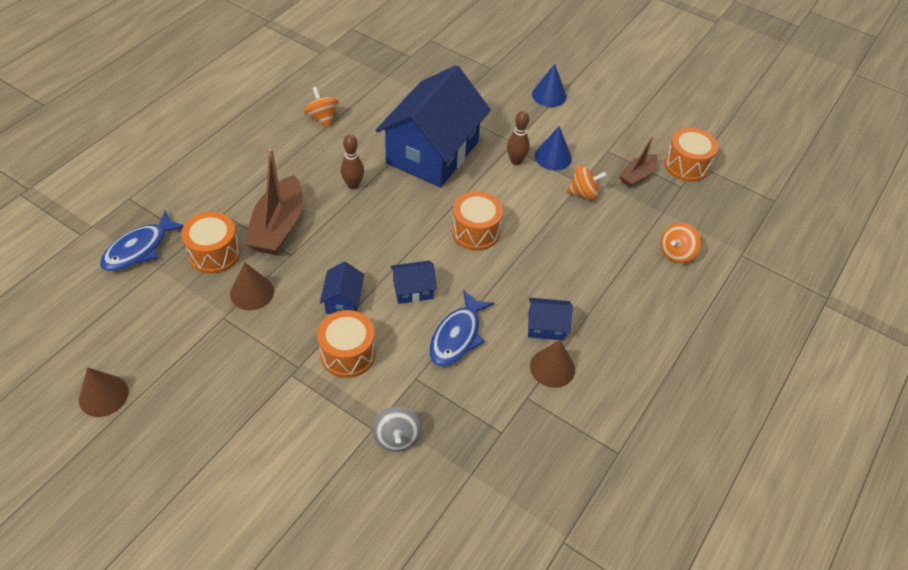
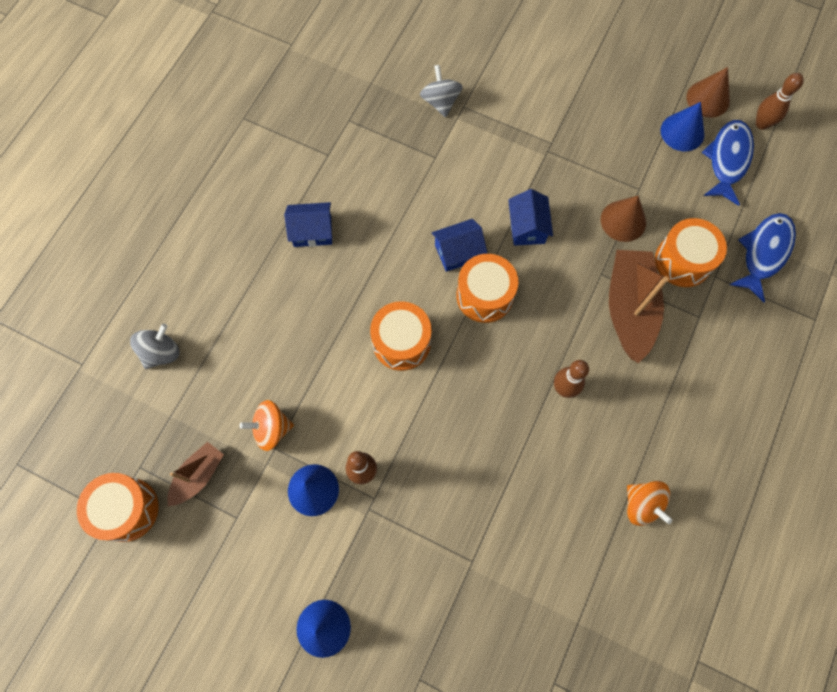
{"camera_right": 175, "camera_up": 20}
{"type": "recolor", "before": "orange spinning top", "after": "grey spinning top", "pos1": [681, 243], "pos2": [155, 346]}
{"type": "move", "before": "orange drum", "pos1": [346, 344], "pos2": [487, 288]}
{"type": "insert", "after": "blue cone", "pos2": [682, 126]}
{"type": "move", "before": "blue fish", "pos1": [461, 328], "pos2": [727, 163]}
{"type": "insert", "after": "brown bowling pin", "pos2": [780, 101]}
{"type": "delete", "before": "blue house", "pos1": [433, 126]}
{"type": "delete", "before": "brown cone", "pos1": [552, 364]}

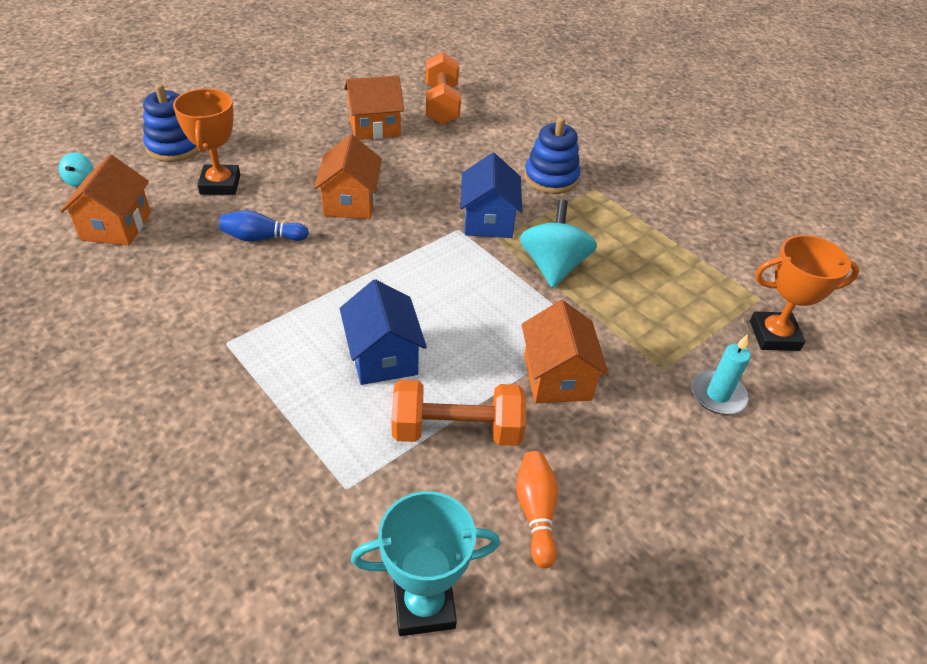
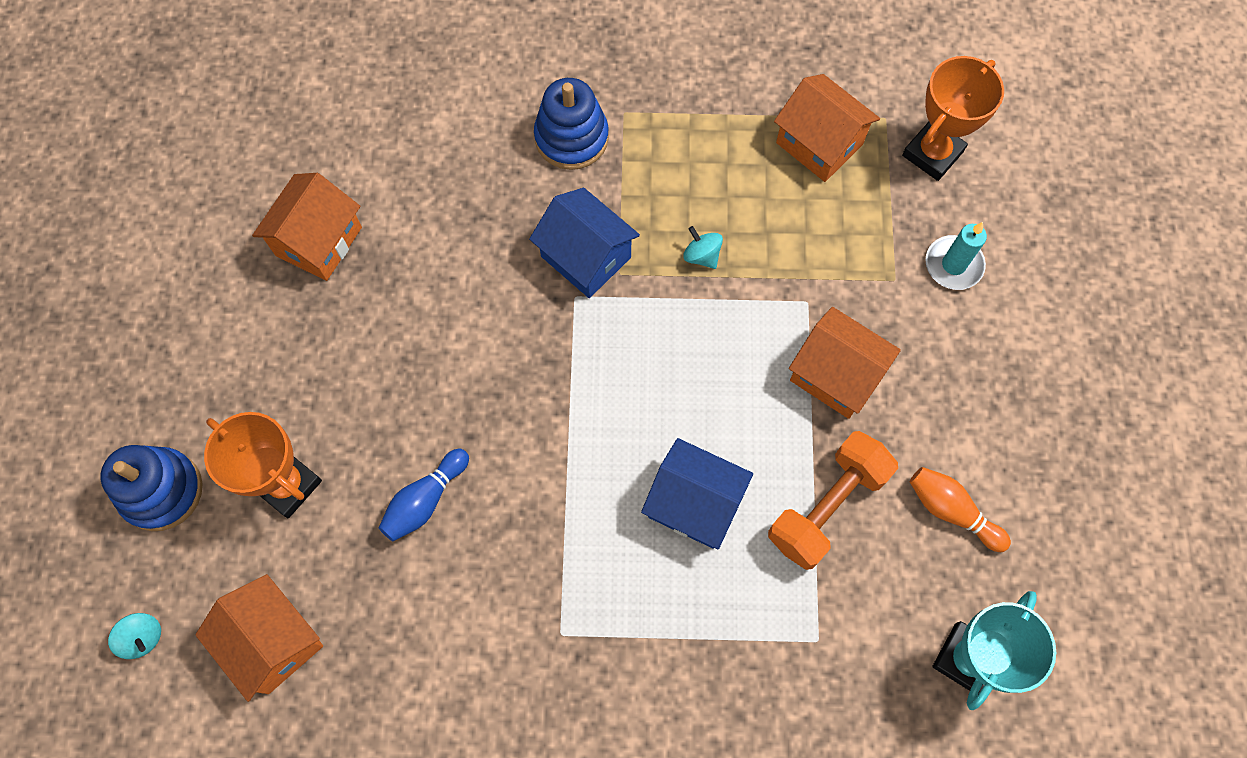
{"camera_right": -45, "camera_up": 25}
{"type": "resize", "before": "turquoise spinning top", "pos1": [558, 243], "pos2": [703, 247], "scale": 0.47}
{"type": "move", "before": "orange house", "pos1": [348, 176], "pos2": [827, 128]}
{"type": "delete", "before": "orange dumbbell", "pos1": [443, 88]}

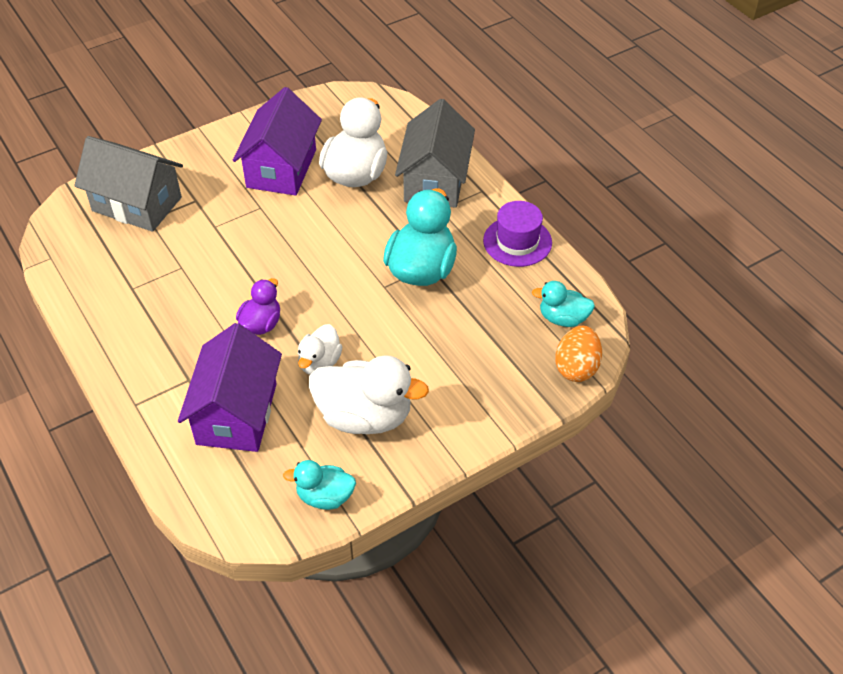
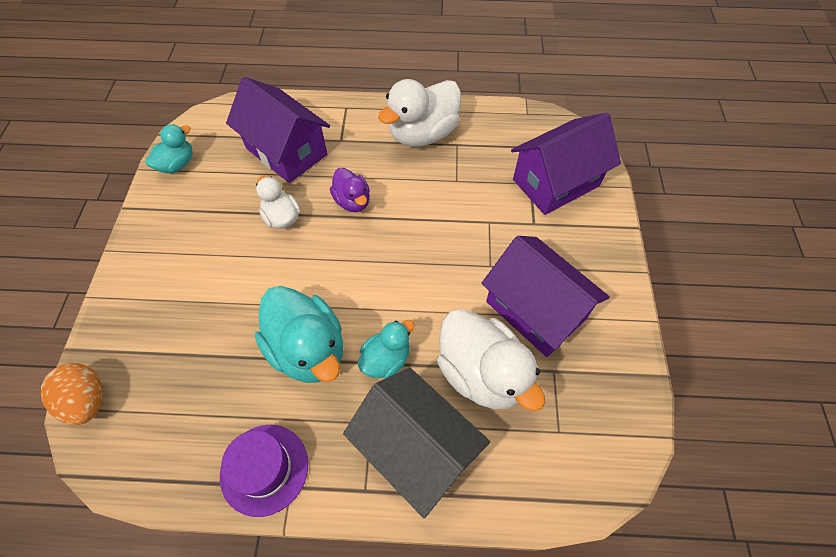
{"camera_right": 125, "camera_up": 10}
{"type": "move", "before": "turquoise duck", "pos1": [563, 304], "pos2": [386, 349]}
{"type": "move", "before": "white duck", "pos1": [369, 394], "pos2": [419, 113]}
{"type": "recolor", "before": "grey house", "after": "purple house", "pos1": [128, 184], "pos2": [566, 164]}

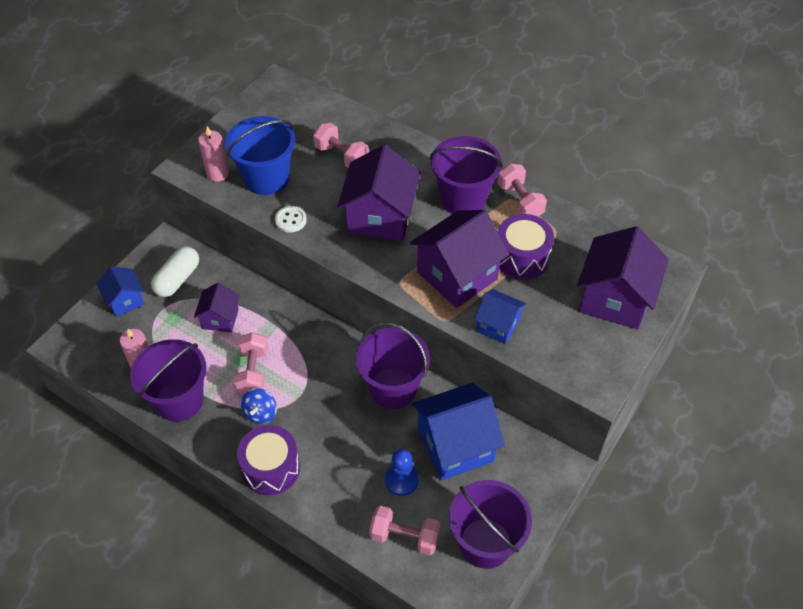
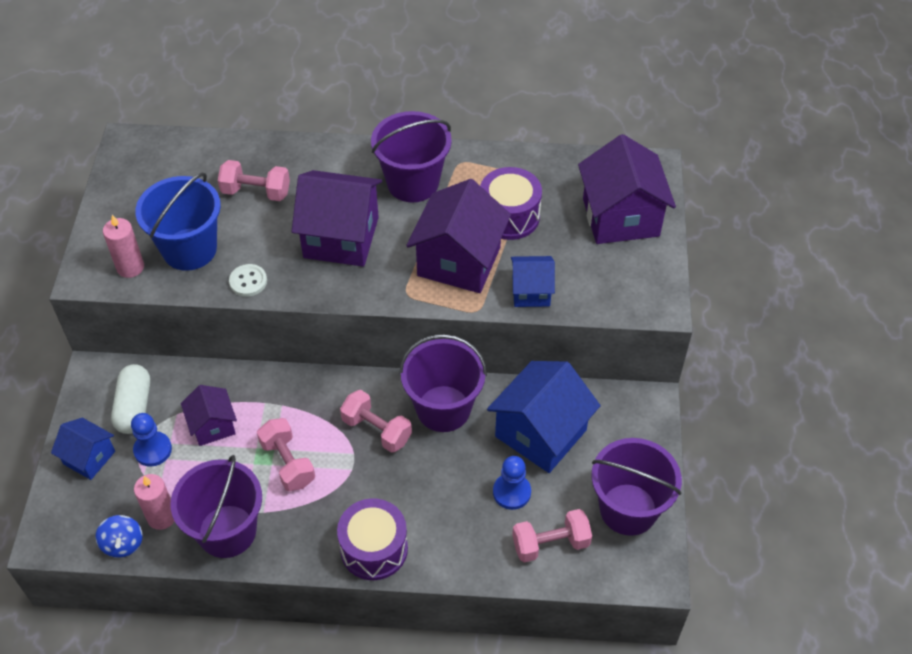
{"camera_right": -30, "camera_up": 0}
{"type": "move", "before": "blue spinning top", "pos1": [259, 406], "pos2": [119, 536]}
{"type": "insert", "after": "blue pawn", "pos2": [151, 440]}
{"type": "rotate", "before": "purple house", "pos1": [378, 193], "pos2": [336, 218], "turn": -60}
{"type": "move", "before": "pink dumbbell", "pos1": [522, 190], "pos2": [376, 421]}

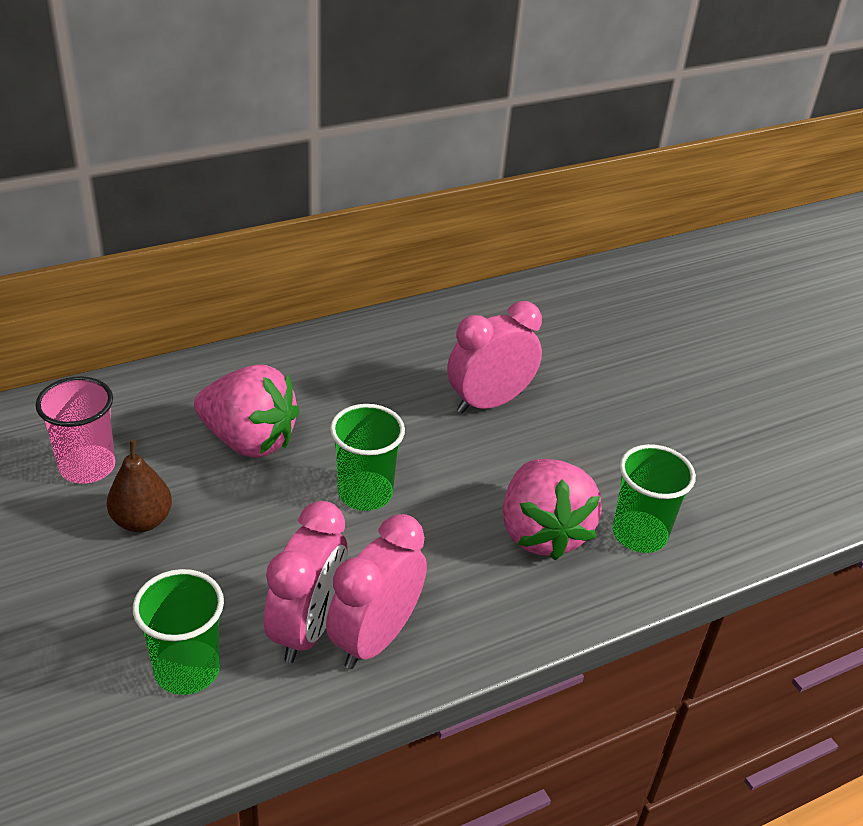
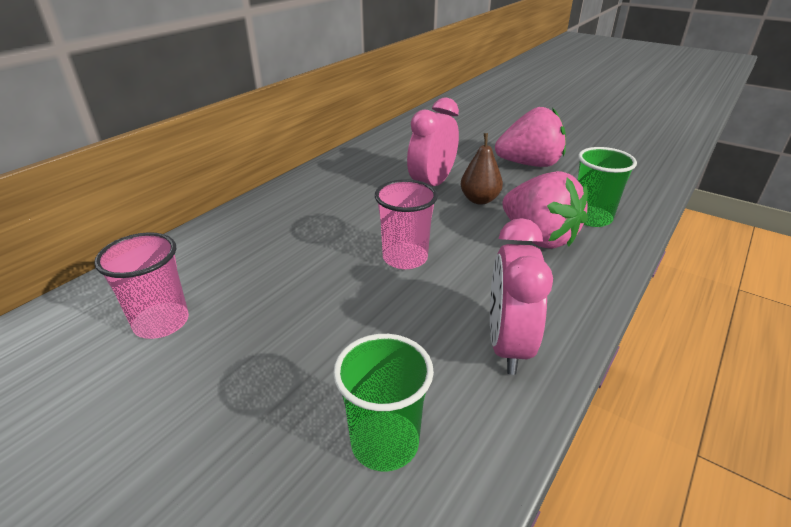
{"camera_right": -25, "camera_up": -5}
{"type": "recolor", "before": "green cup", "after": "pink cup", "pos1": [367, 457], "pos2": [406, 224]}
{"type": "move", "before": "brown pear", "pos1": [139, 486], "pos2": [481, 169]}
{"type": "move", "before": "pink strawberry", "pos1": [247, 411], "pos2": [530, 137]}
{"type": "delete", "before": "pink clock", "pos1": [306, 582]}

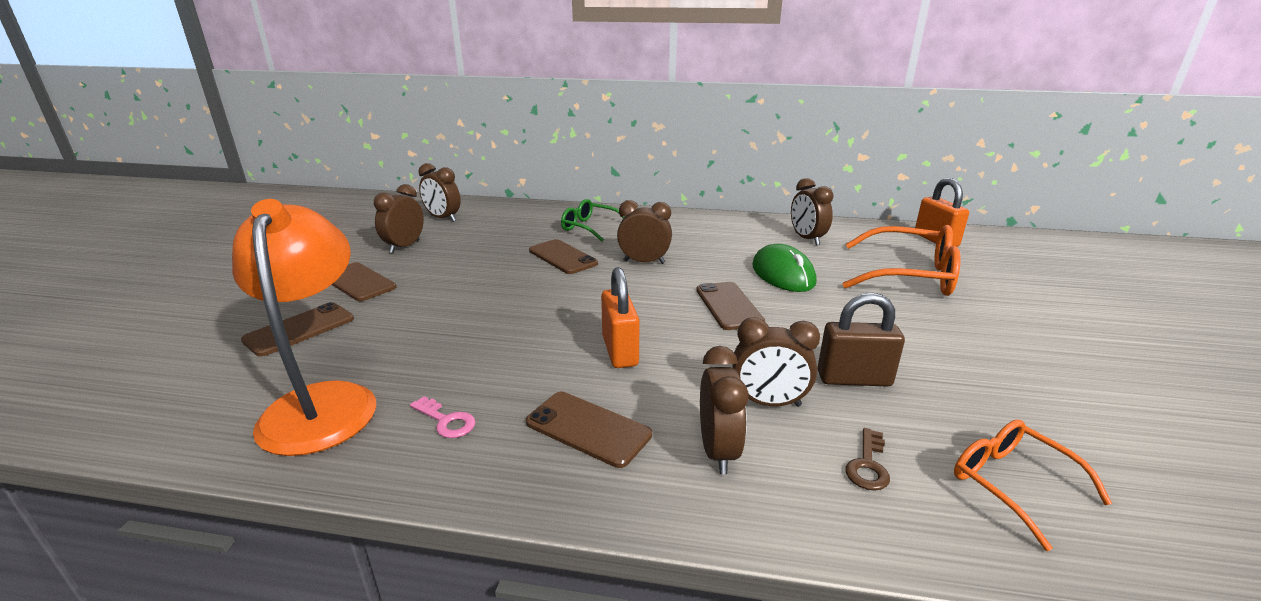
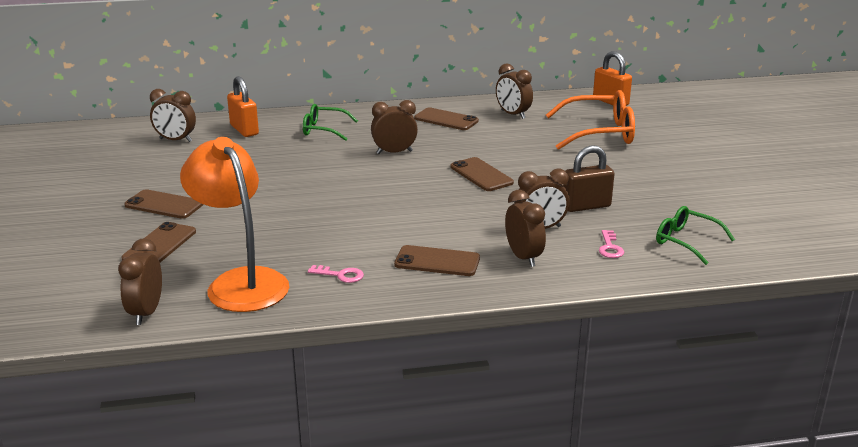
{"camera_right": -20, "camera_up": 0}
{"type": "move", "before": "brown clock", "pos1": [399, 218], "pos2": [140, 281]}
{"type": "move", "before": "orange padlock", "pos1": [620, 317], "pos2": [243, 106]}
{"type": "move", "before": "brown phone", "pos1": [563, 256], "pos2": [446, 118]}
{"type": "recolor", "before": "brown key", "after": "pink key", "pos1": [867, 459], "pos2": [611, 244]}
{"type": "recolor", "before": "orange glasses", "after": "green glasses", "pos1": [1033, 485], "pos2": [695, 235]}
{"type": "delete", "before": "green mouse", "pos1": [784, 268]}

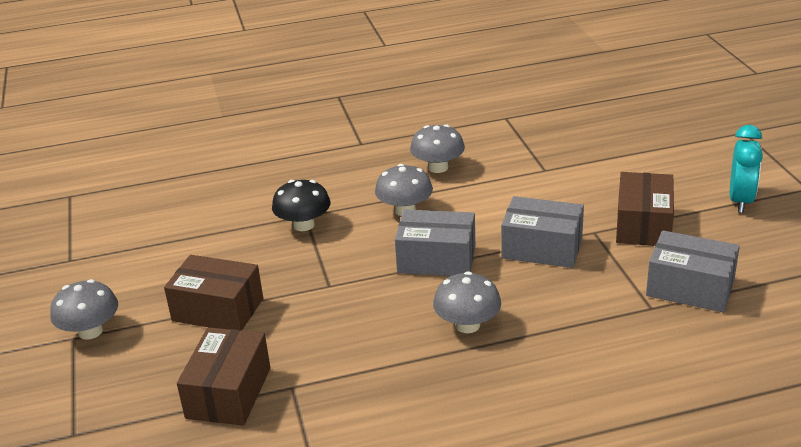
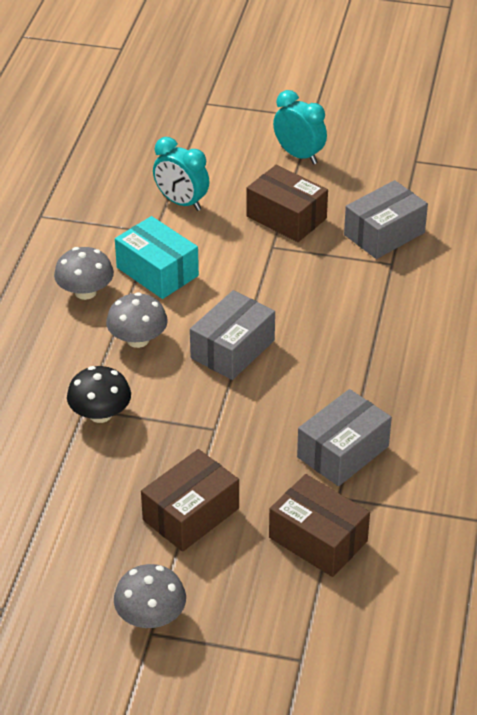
{"camera_right": -65, "camera_up": 10}
{"type": "insert", "after": "turquoise box", "pos2": [157, 257]}
{"type": "insert", "after": "turquoise clock", "pos2": [181, 174]}
{"type": "move", "before": "grey box", "pos1": [542, 232], "pos2": [344, 437]}
{"type": "delete", "before": "grey mushroom", "pos1": [467, 302]}

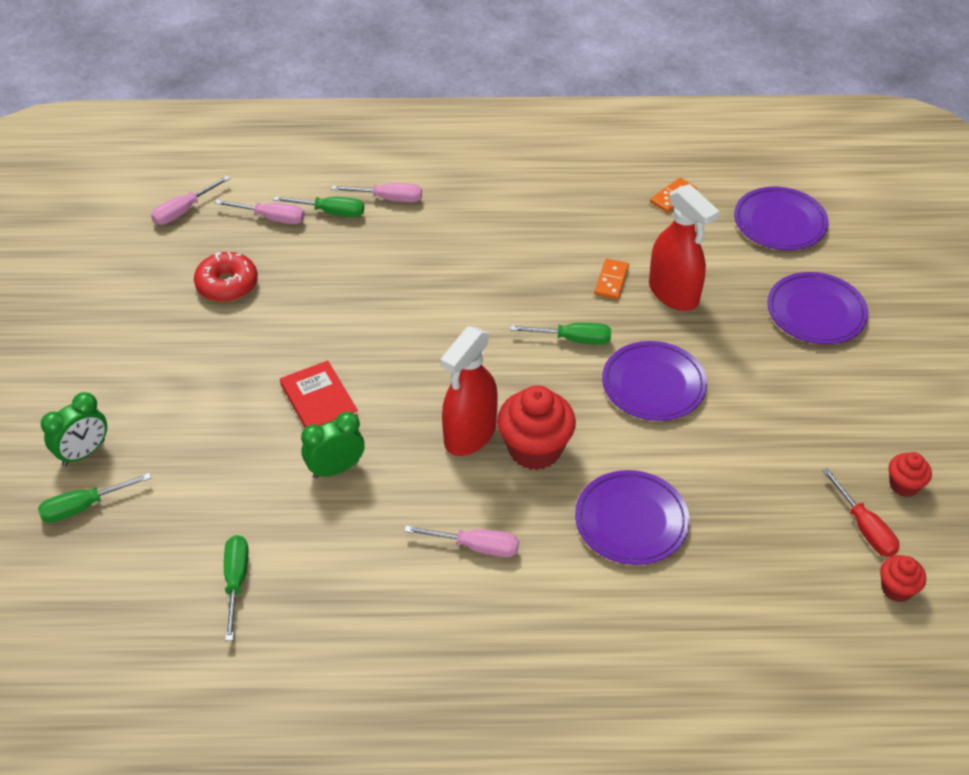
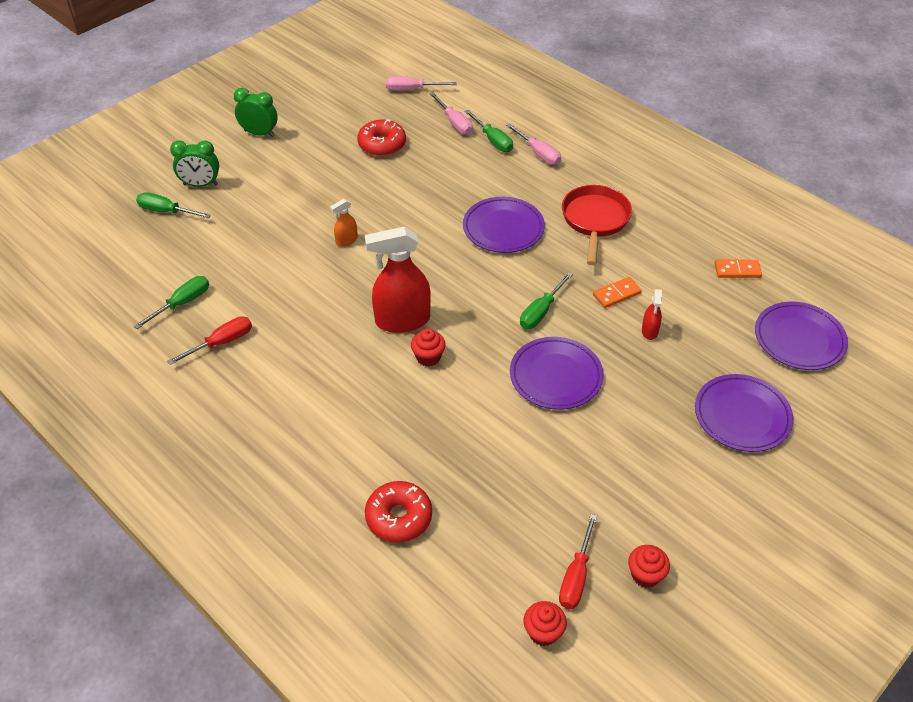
{"camera_right": 45, "camera_up": 0}
{"type": "insert", "after": "red screwdriver", "pos2": [209, 340]}
{"type": "move", "before": "green clock", "pos1": [333, 445], "pos2": [256, 112]}
{"type": "replace", "before": "red book", "after": "orange spray bottle", "pos1": [319, 394], "pos2": [344, 223]}
{"type": "insert", "after": "red donut", "pos2": [398, 512]}
{"type": "resize", "before": "red cupcake", "pos1": [536, 427], "pos2": [428, 347], "scale": 0.53}
{"type": "move", "before": "purple plate", "pos1": [632, 517], "pos2": [504, 225]}
{"type": "rotate", "before": "green screwdriver", "pos1": [560, 334], "pos2": [546, 300], "turn": 75}
{"type": "insert", "after": "red pan", "pos2": [597, 225]}
{"type": "resize", "before": "red spray bottle", "pos1": [684, 247], "pos2": [652, 314], "scale": 0.46}
{"type": "delete", "before": "pink screwdriver", "pos1": [461, 541]}

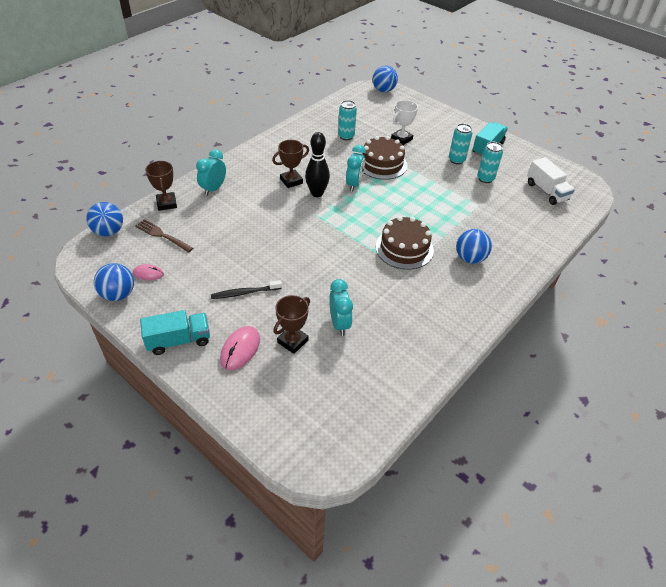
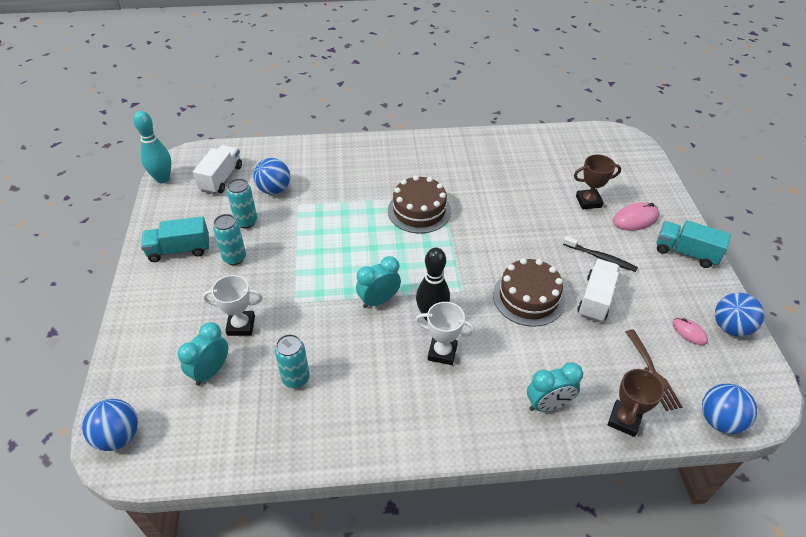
{"camera_right": -135, "camera_up": 0}
{"type": "insert", "after": "turquoise bowling pin", "pos2": [152, 147]}
{"type": "move", "before": "turquoise clock", "pos1": [341, 307], "pos2": [203, 354]}
{"type": "move", "before": "blue ball", "pos1": [474, 246], "pos2": [271, 176]}
{"type": "recolor", "before": "brown trophy", "after": "white trophy", "pos1": [290, 164], "pos2": [445, 333]}
{"type": "move", "before": "brown cake", "pos1": [384, 158], "pos2": [529, 292]}
{"type": "insert", "after": "white truck", "pos2": [598, 290]}

